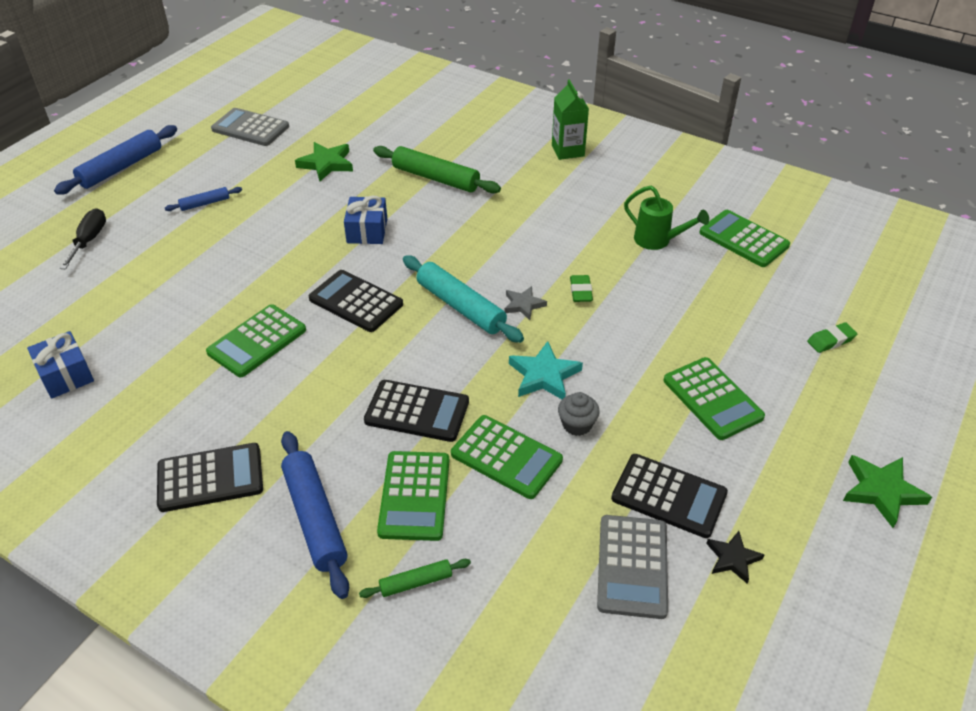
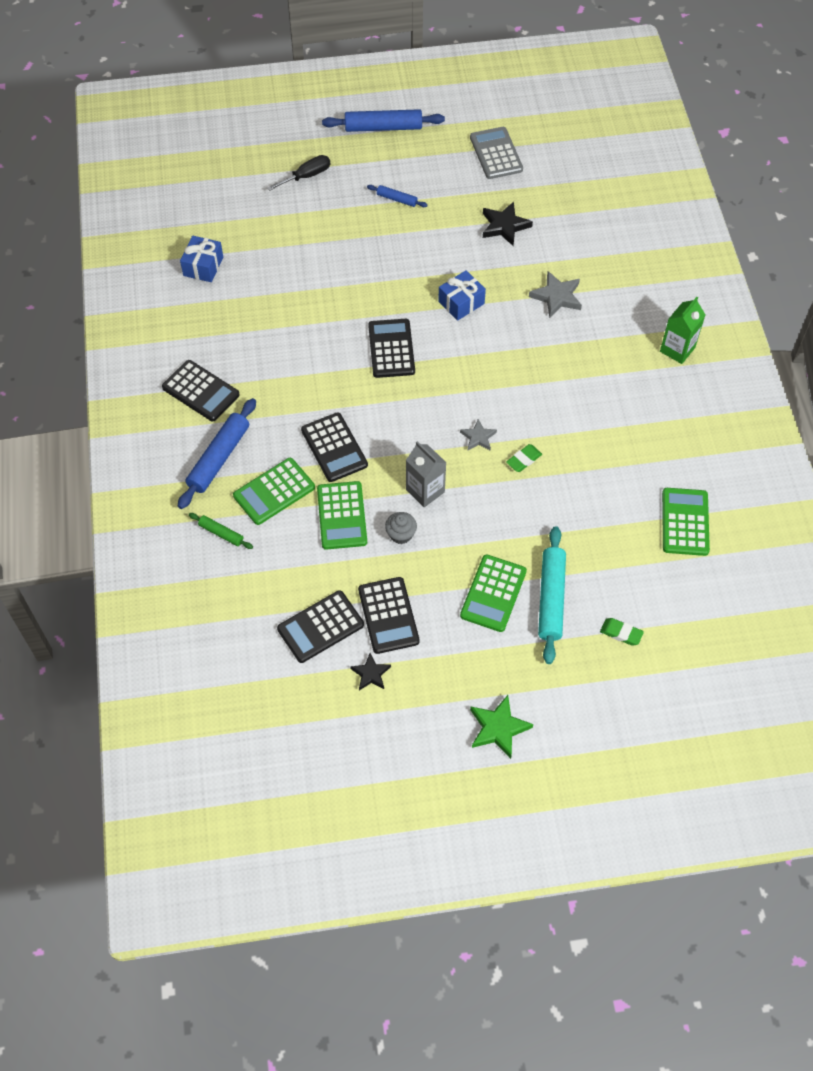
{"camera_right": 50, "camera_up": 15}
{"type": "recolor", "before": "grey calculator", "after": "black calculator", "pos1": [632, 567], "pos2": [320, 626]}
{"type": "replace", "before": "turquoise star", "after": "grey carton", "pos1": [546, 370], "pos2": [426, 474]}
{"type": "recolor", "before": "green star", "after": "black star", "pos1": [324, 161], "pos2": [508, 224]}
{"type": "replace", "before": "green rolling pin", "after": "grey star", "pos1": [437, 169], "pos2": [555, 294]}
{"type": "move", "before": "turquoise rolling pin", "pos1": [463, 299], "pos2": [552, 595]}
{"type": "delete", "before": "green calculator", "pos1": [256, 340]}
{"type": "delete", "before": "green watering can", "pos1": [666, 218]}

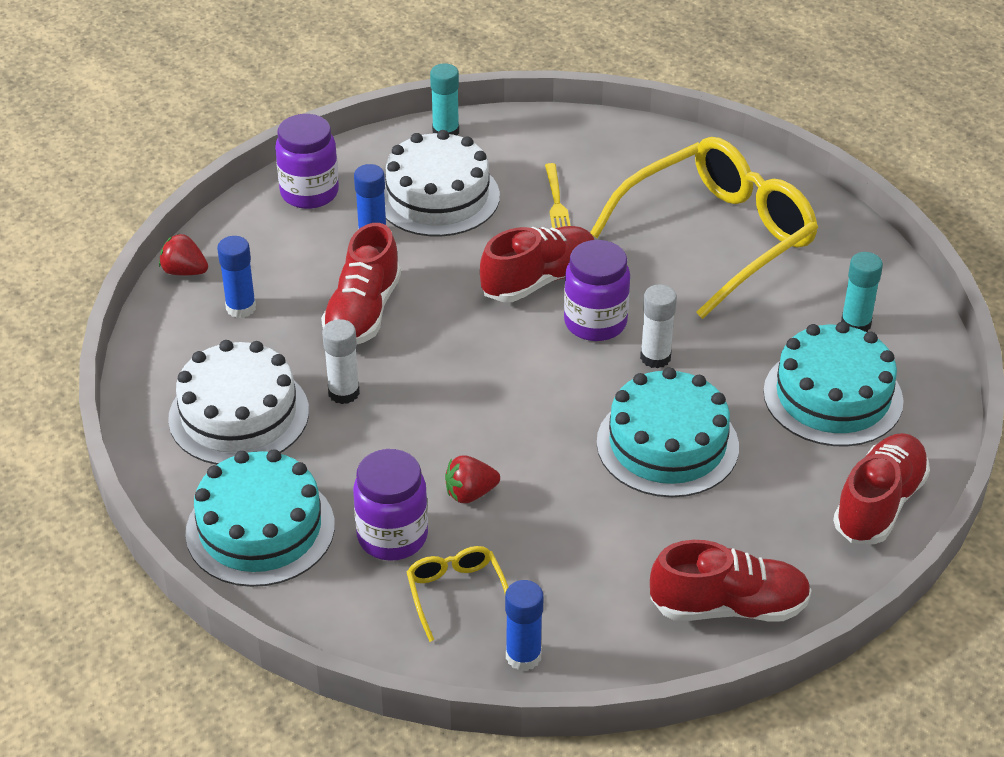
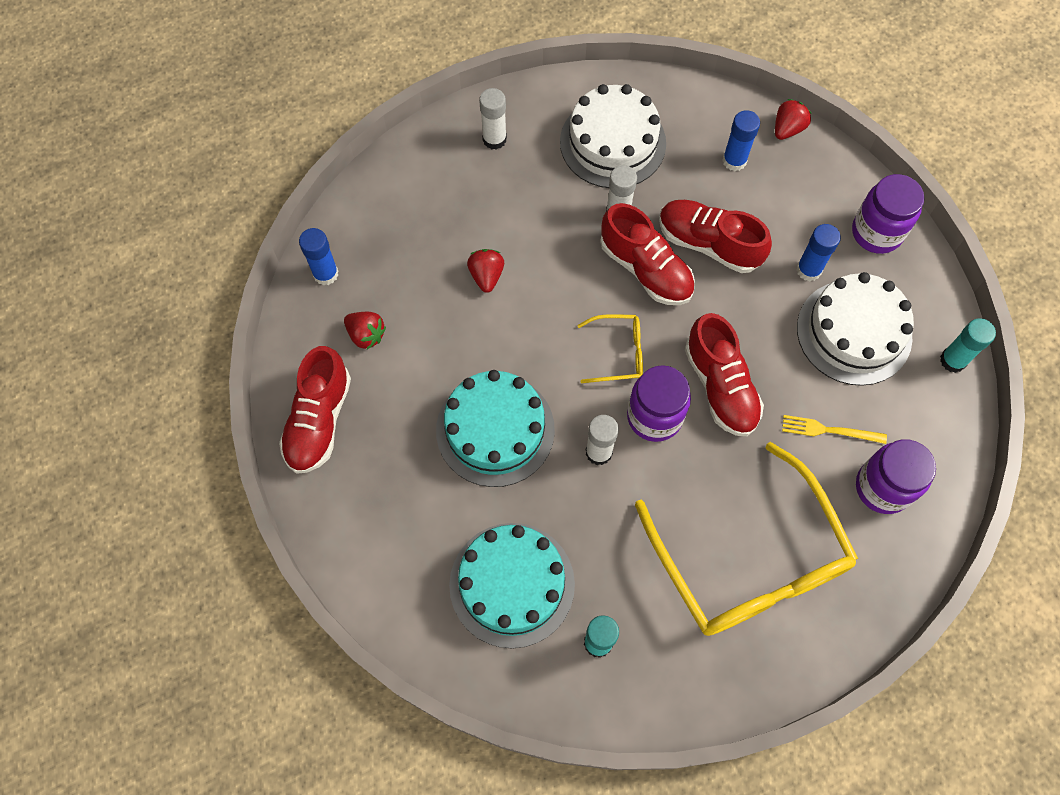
{"camera_right": 105, "camera_up": 25}
{"type": "insert", "after": "red strawberry", "pos2": [365, 331]}
{"type": "replace", "before": "turquoise cake", "after": "white glue stick", "pos1": [260, 518], "pos2": [493, 119]}
{"type": "move", "before": "yellow glasses", "pos1": [457, 594], "pos2": [610, 348]}
{"type": "move", "before": "red shoe", "pos1": [881, 488], "pos2": [647, 254]}
{"type": "move", "before": "purple jar", "pos1": [390, 505], "pos2": [896, 476]}

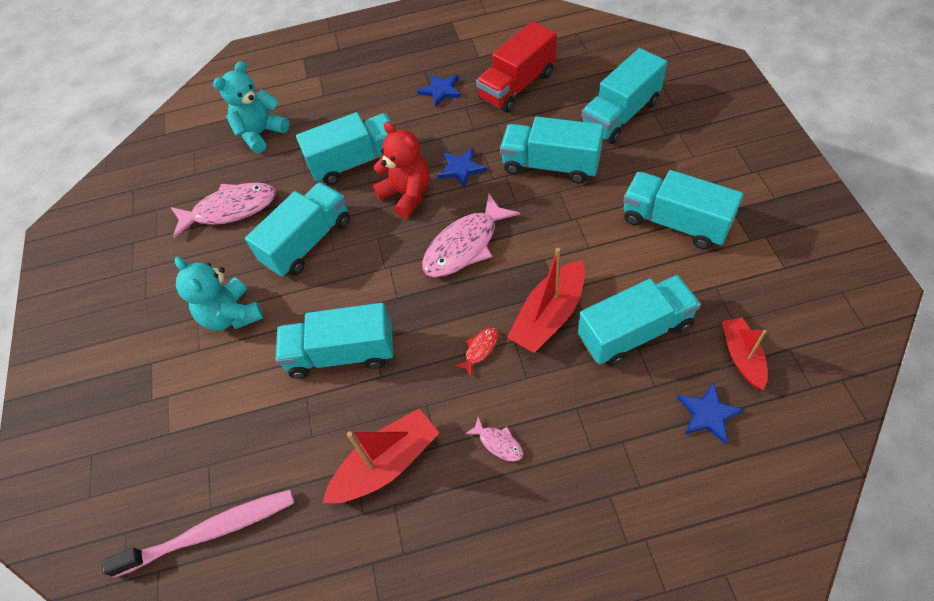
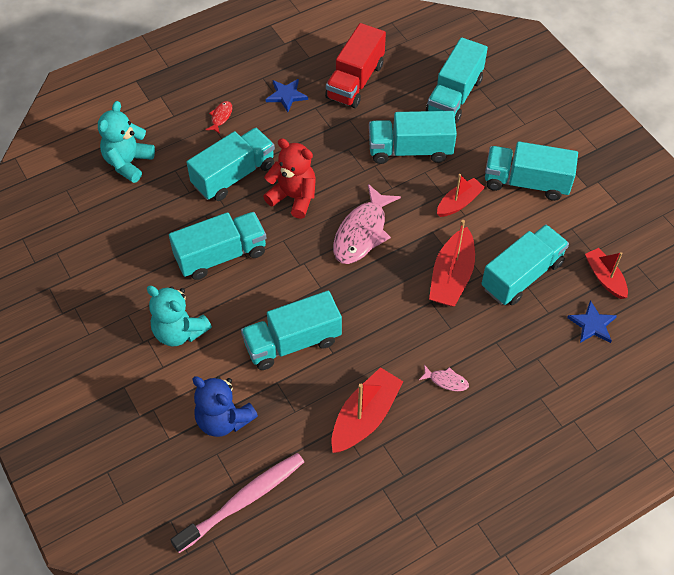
{"camera_right": -25, "camera_up": 0}
{"type": "rotate", "before": "turquoise truck", "pos1": [297, 229], "pos2": [217, 246], "turn": 45}
{"type": "insert", "after": "blue teddy bear", "pos2": [225, 406]}
{"type": "move", "before": "red fish", "pos1": [476, 351], "pos2": [218, 117]}
{"type": "insert", "after": "red boat", "pos2": [461, 195]}
{"type": "delete", "before": "pink fish", "pos1": [223, 210]}
{"type": "delete", "before": "blue star", "pos1": [462, 168]}

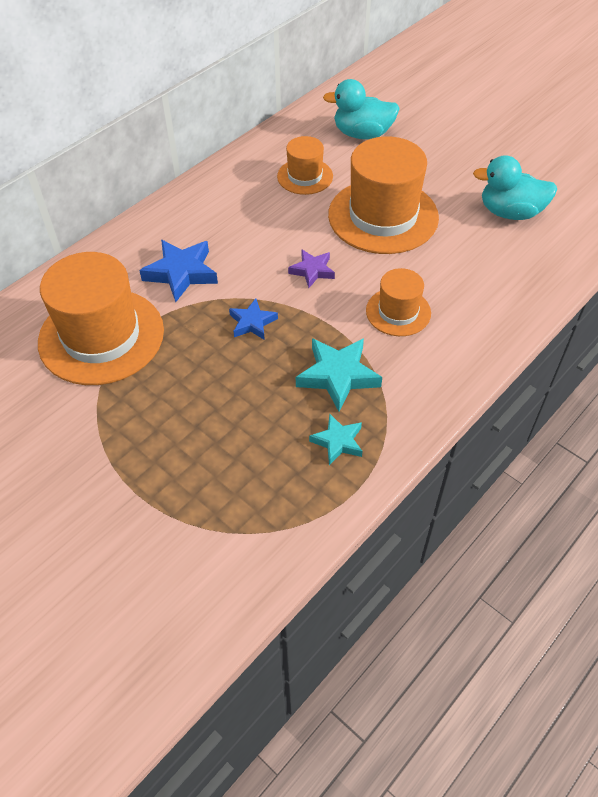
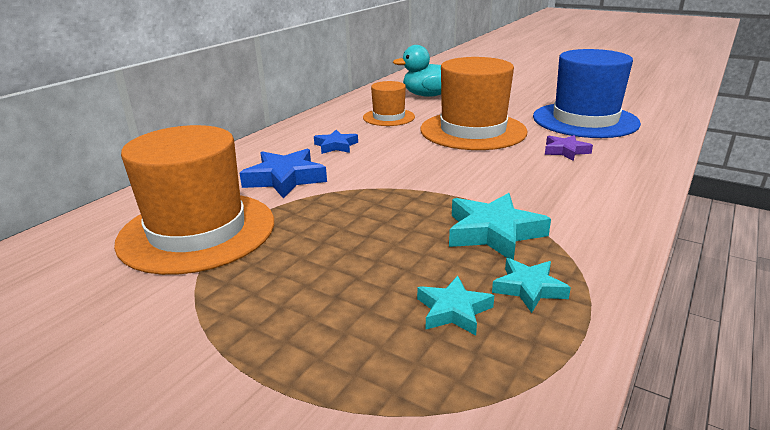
{"camera_right": -10, "camera_up": -25}
{"type": "move", "before": "blue star", "pos1": [253, 319], "pos2": [336, 142]}
{"type": "insert", "after": "turquoise star", "pos2": [456, 305]}
{"type": "replace", "before": "turquoise duck", "after": "blue hat", "pos1": [515, 187], "pos2": [587, 93]}
{"type": "move", "before": "purple star", "pos1": [311, 269], "pos2": [569, 148]}
{"type": "delete", "before": "orange hat", "pos1": [398, 302]}

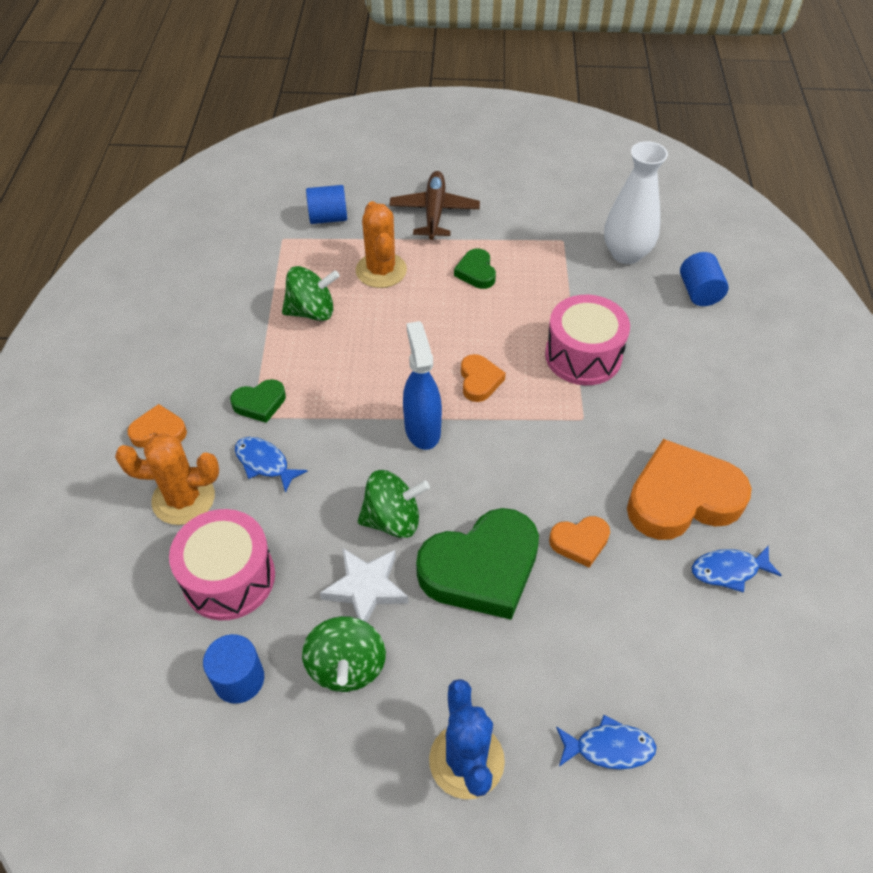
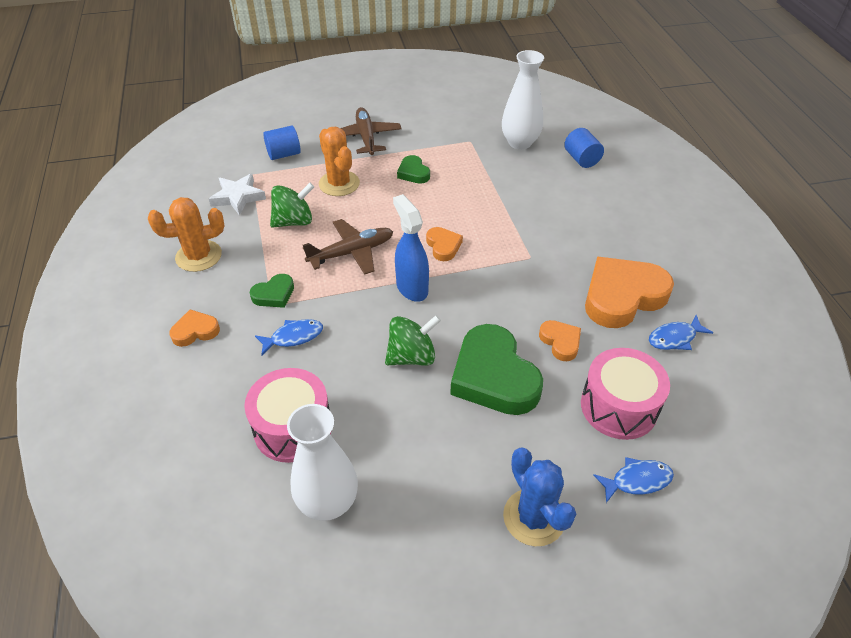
{"camera_right": -15, "camera_up": -5}
{"type": "move", "before": "orange cactus", "pos1": [167, 479], "pos2": [186, 234]}
{"type": "move", "before": "white star", "pos1": [364, 585], "pos2": [237, 195]}
{"type": "rotate", "before": "blue fish", "pos1": [271, 465], "pos2": [289, 337], "turn": 135}
{"type": "replace", "before": "blue cylinder", "after": "white vase", "pos1": [233, 669], "pos2": [322, 462]}
{"type": "insert", "after": "brown plane", "pos2": [348, 247]}
{"type": "rotate", "before": "green heart", "pos1": [477, 564], "pos2": [496, 369], "turn": 105}
{"type": "rotate", "before": "orange heart", "pos1": [579, 542], "pos2": [560, 340], "turn": -90}
{"type": "move", "before": "pink drum", "pos1": [587, 340], "pos2": [625, 394]}
{"type": "delete", "before": "green spinning top", "pos1": [344, 654]}

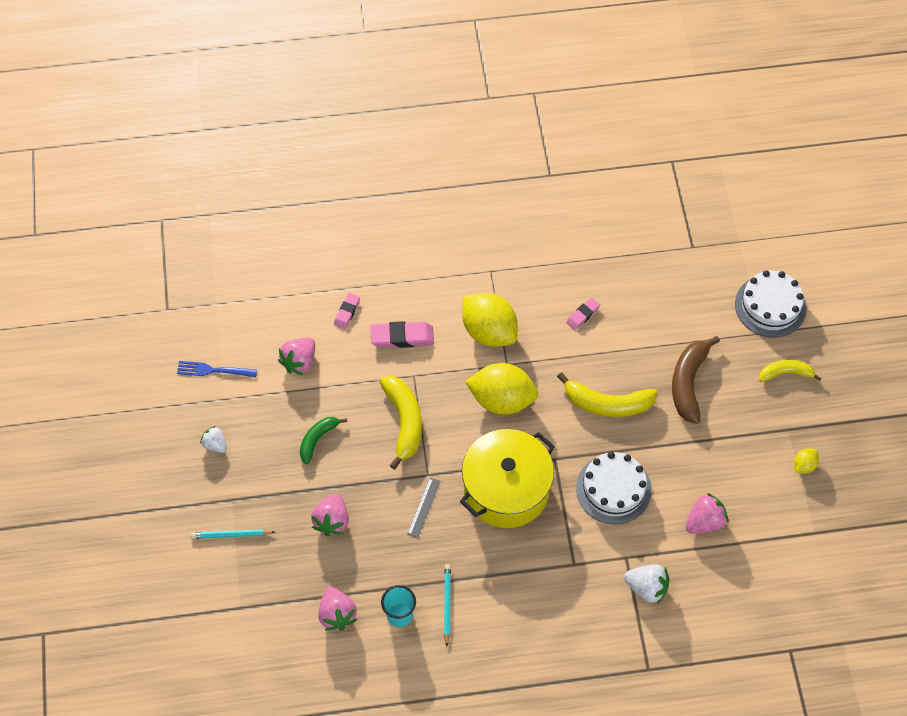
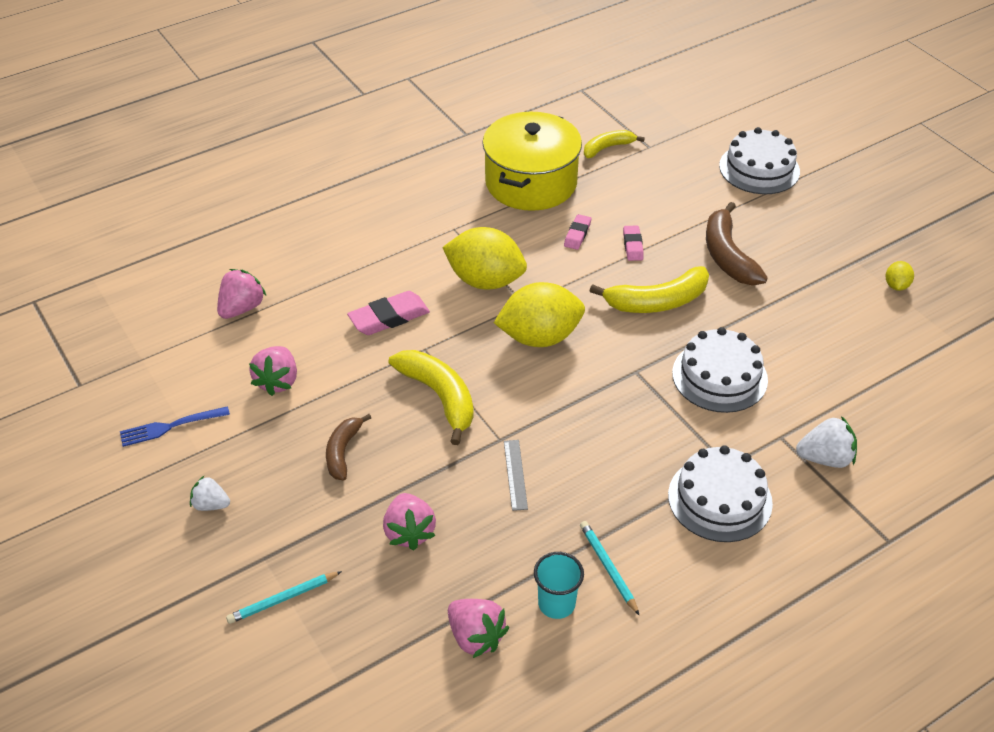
{"camera_right": -25, "camera_up": -15}
{"type": "move", "before": "pink strawberry", "pos1": [706, 513], "pos2": [241, 294]}
{"type": "recolor", "before": "green banana", "after": "brown banana", "pos1": [323, 440], "pos2": [348, 447]}
{"type": "move", "before": "yellow pot", "pos1": [507, 478], "pos2": [532, 161]}
{"type": "move", "before": "yellow banana", "pos1": [790, 371], "pos2": [614, 144]}
{"type": "move", "before": "pink eraser", "pos1": [347, 311], "pos2": [633, 243]}
{"type": "insert", "after": "white cake", "pos2": [720, 493]}

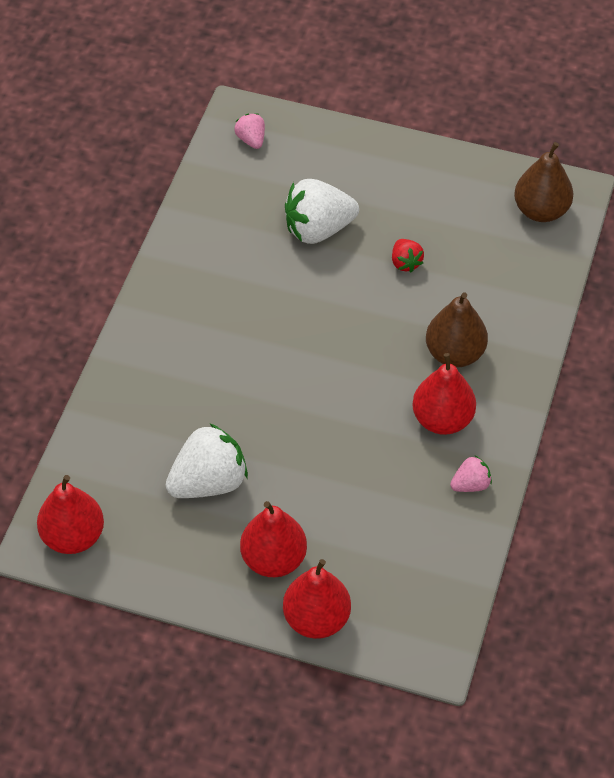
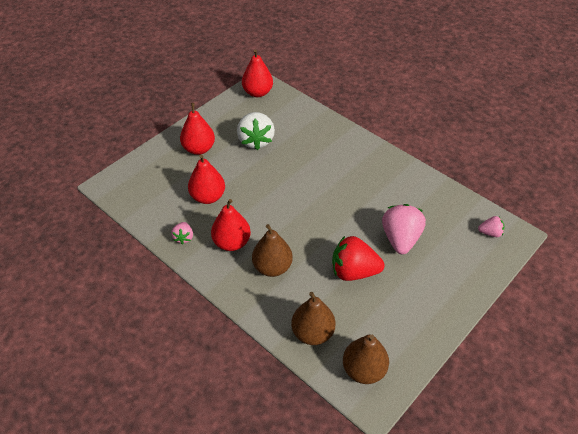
{"camera_right": 115, "camera_up": -5}
{"type": "move", "before": "red pear", "pos1": [317, 599], "pos2": [206, 179]}
{"type": "insert", "after": "brown pear", "pos2": [313, 318]}
{"type": "resize", "before": "red strawberry", "pos1": [408, 255], "pos2": [358, 258], "scale": 1.98}
{"type": "recolor", "before": "white strawberry", "after": "pink strawberry", "pos1": [322, 211], "pos2": [404, 229]}

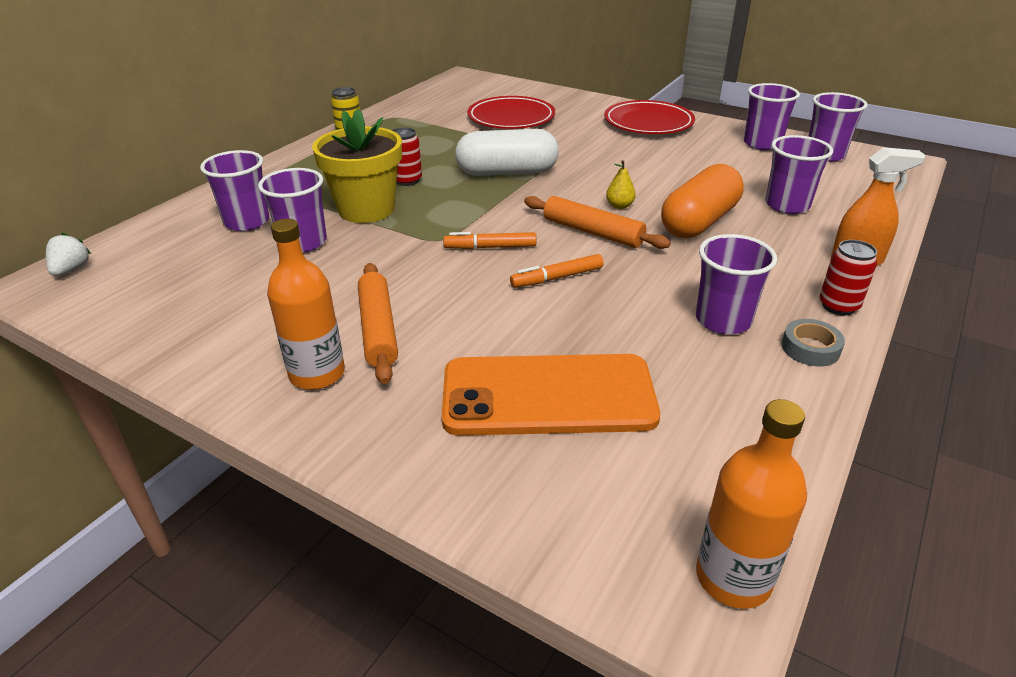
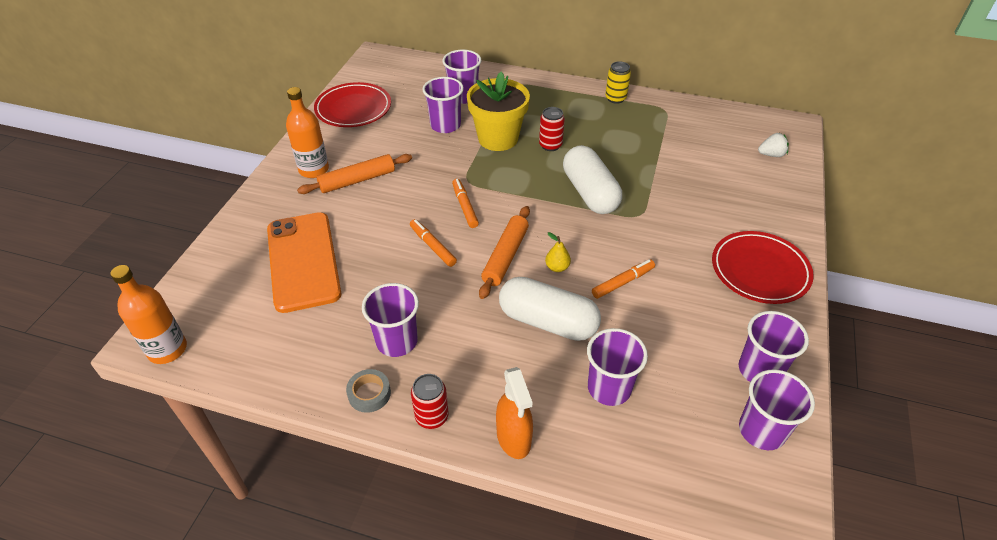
{"camera_right": 75, "camera_up": 10}
{"type": "move", "before": "red plate", "pos1": [511, 112], "pos2": [352, 104]}
{"type": "recolor", "before": "orange capsule", "after": "white capsule", "pos1": [702, 201], "pos2": [550, 309]}
{"type": "insert", "after": "orange marker", "pos2": [623, 279]}
{"type": "move", "before": "white strawberry", "pos1": [68, 254], "pos2": [773, 145]}

